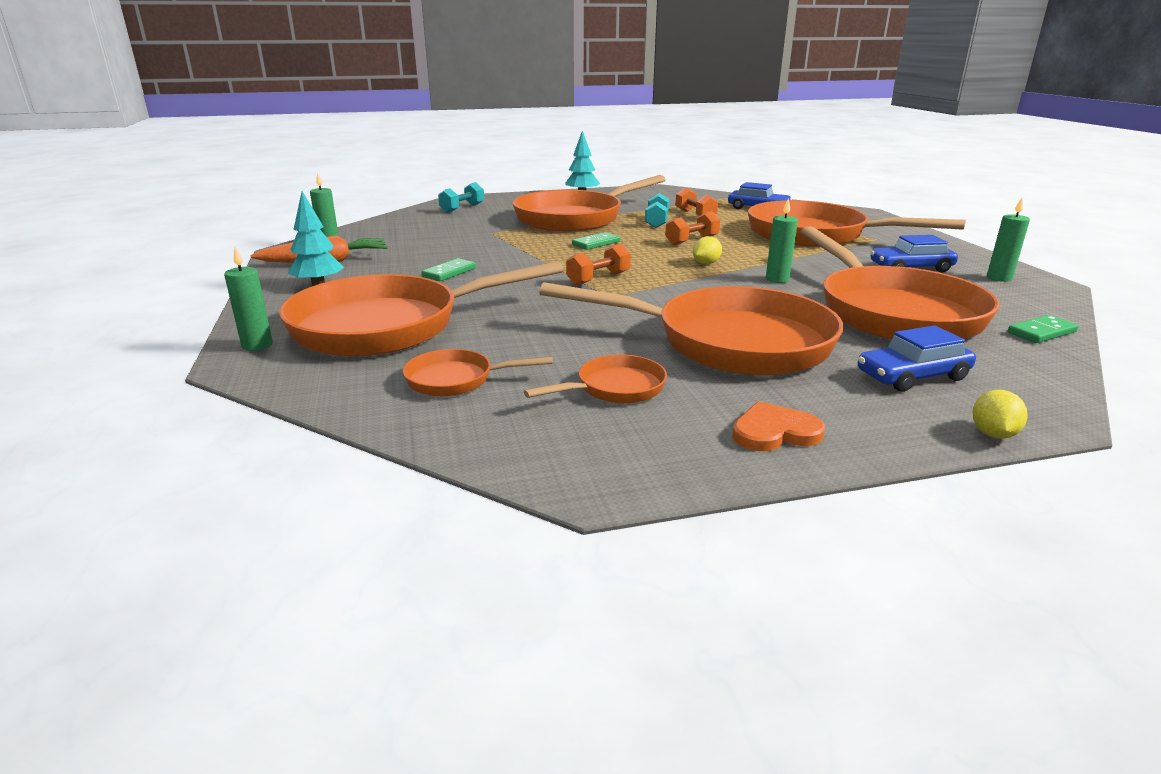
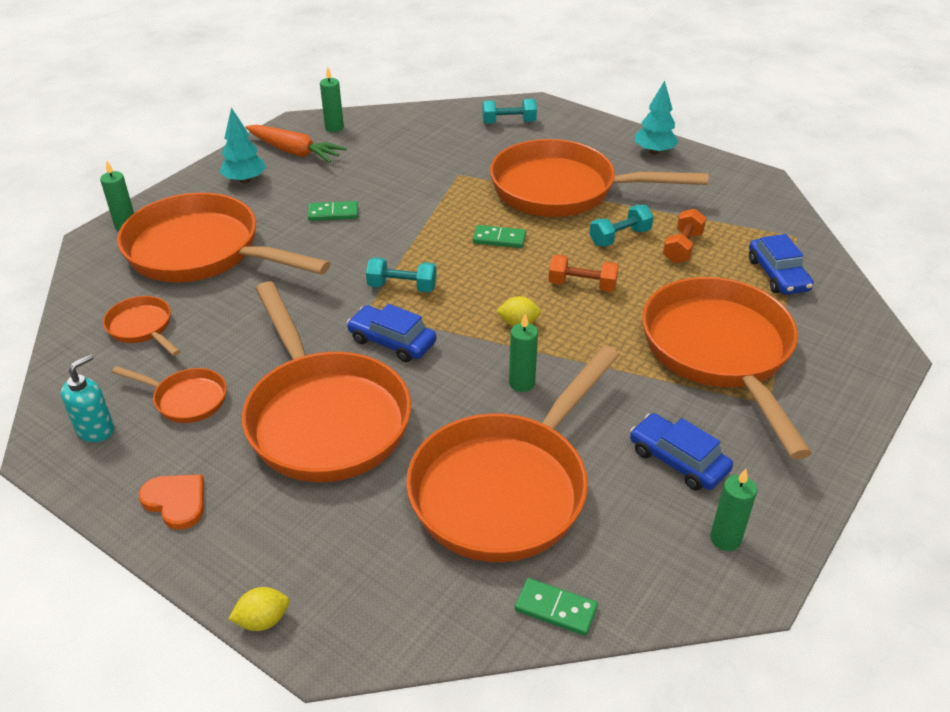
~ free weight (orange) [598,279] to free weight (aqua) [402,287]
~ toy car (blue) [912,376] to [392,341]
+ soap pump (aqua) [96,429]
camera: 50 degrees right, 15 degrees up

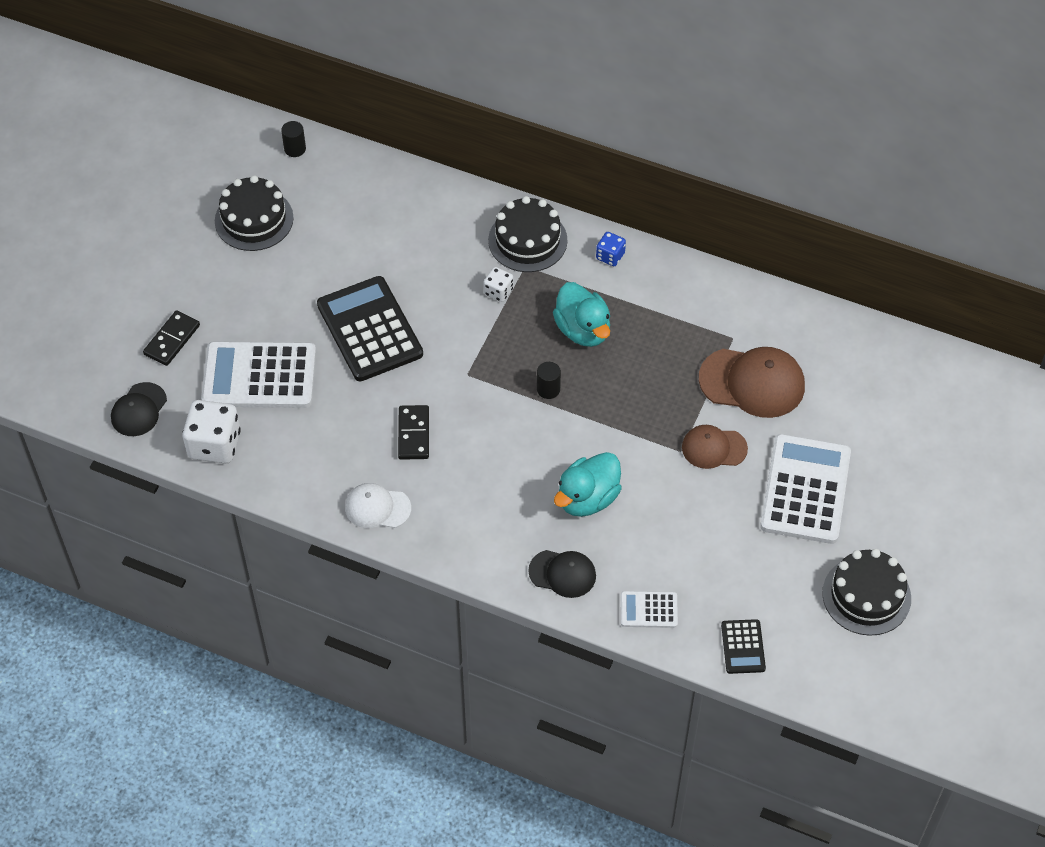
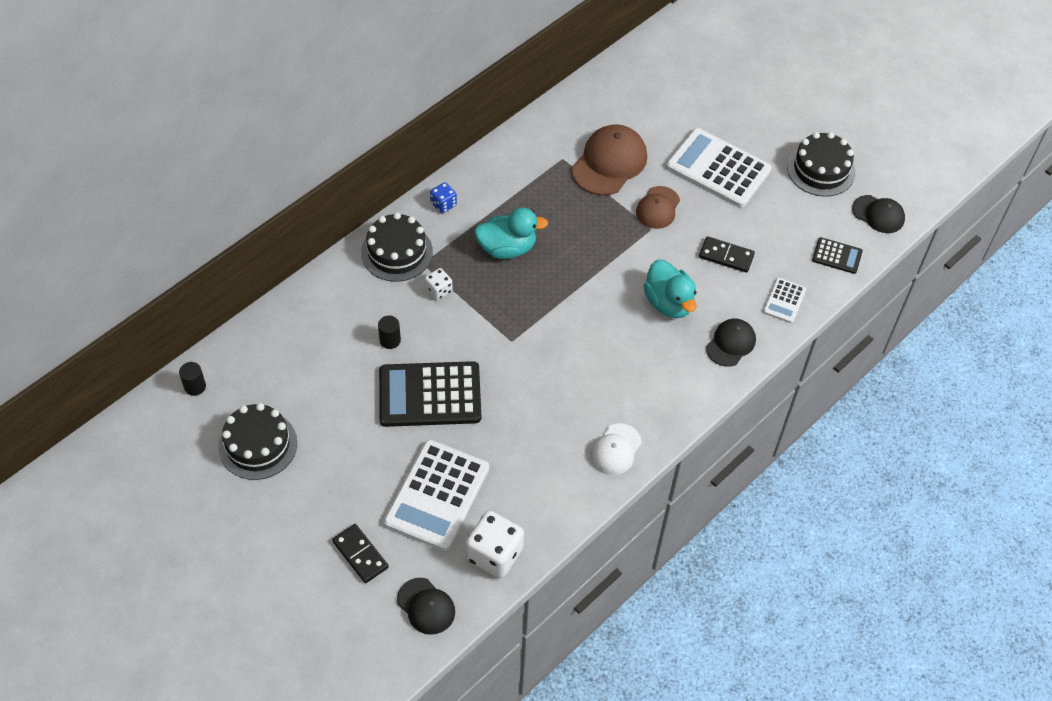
~ domino tile (black) [414,434] to [726,256]
~ cylinder (black) [548,389] to [390,340]
+ cap (black) [878,214]
camera: 70 degrees left, 0 degrees up

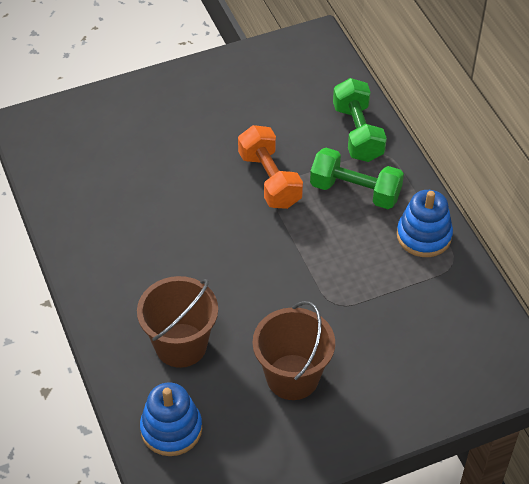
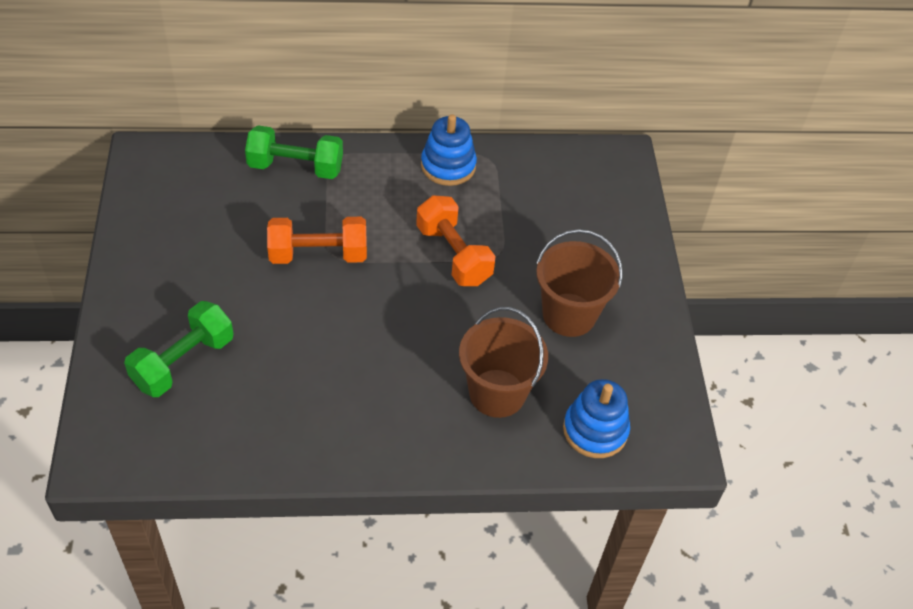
~ free weight (leaf-green) [355,191] to [183,362]
+ free weight (orange) [453,255]
camera: 75 degrees left, 0 degrees up

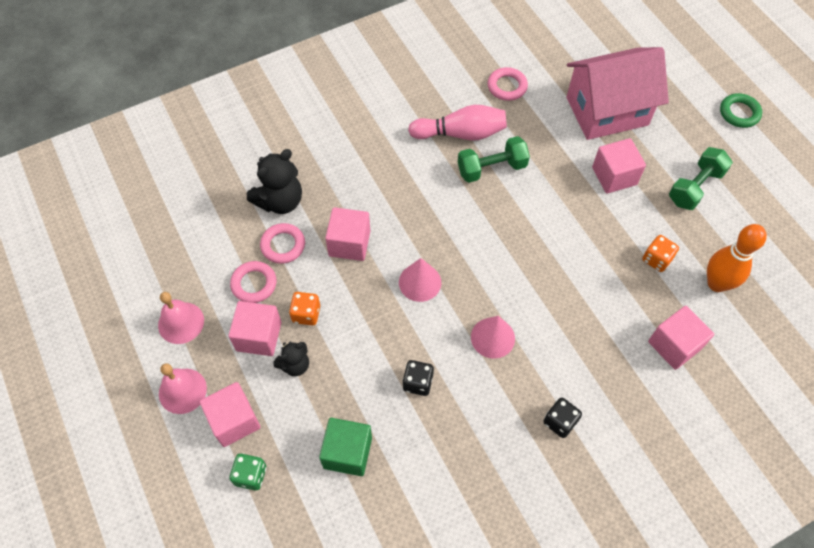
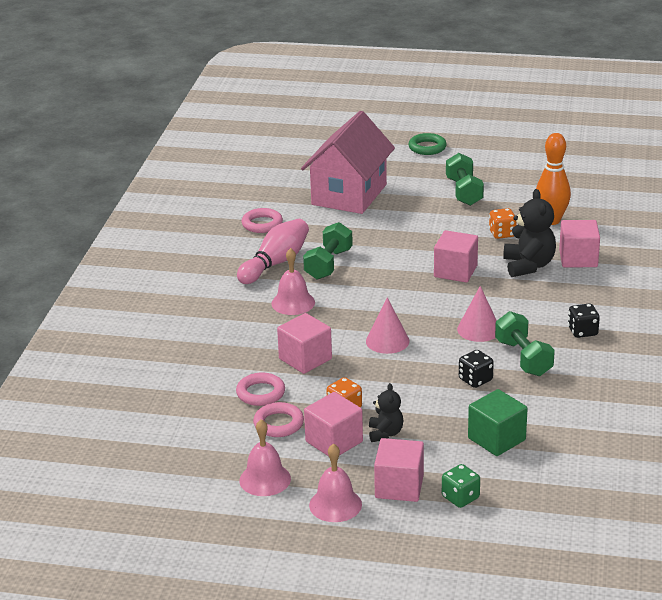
~ teddy (black) [280,201] to [528,266]
~ cube (pink) [614,176] to [455,271]
+ school bell (pink) [293,303]
+ free weight (leaf-green) [523,358]
camera: 50 degrees left, 30 degrees down

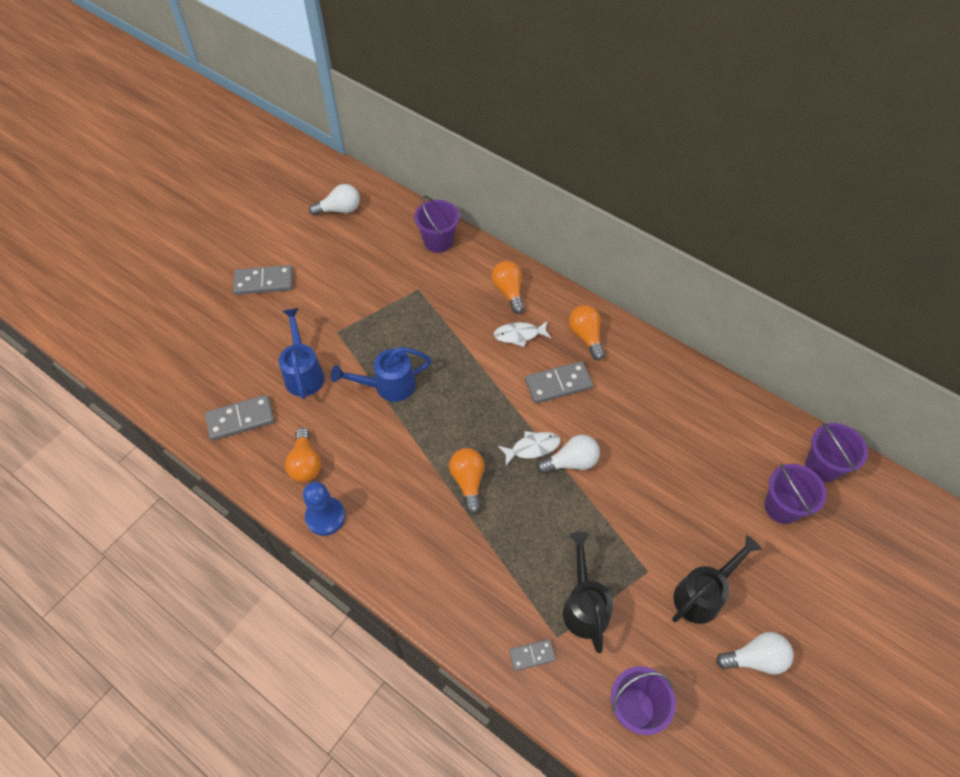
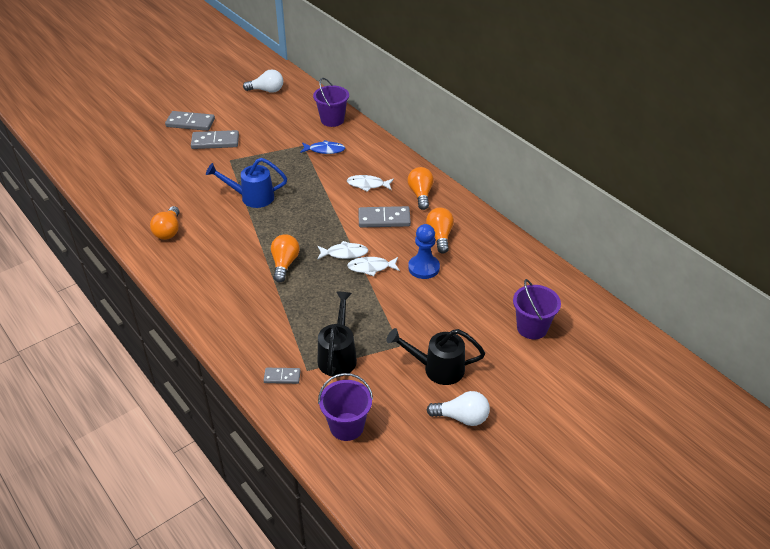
~ domino tile (gray) [240,419] to [215,142]
- watering pot (blue) [303,373]
~ chess pawn (blue) [325,517] to [424,268]
~ lightbulb (orange) [509,292] to [440,236]
~ lightbulb (snow-white) [571,462] to fish figure (snow-white) [371,267]
~ watering pot (black) [702,594] = [437,369] 150 degrees counterclockwise
- sand bucket (purple) [823,466]
+ fish figure (blue) [325,150]
camera: 15 degrees right, 15 degrees down

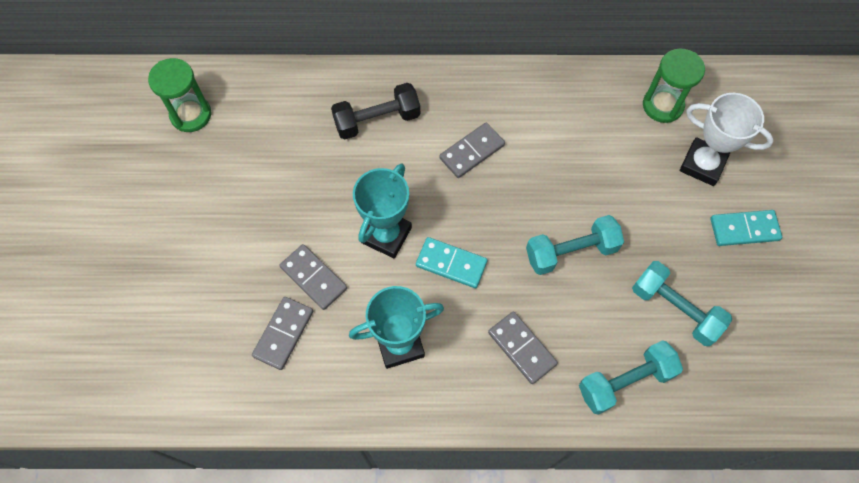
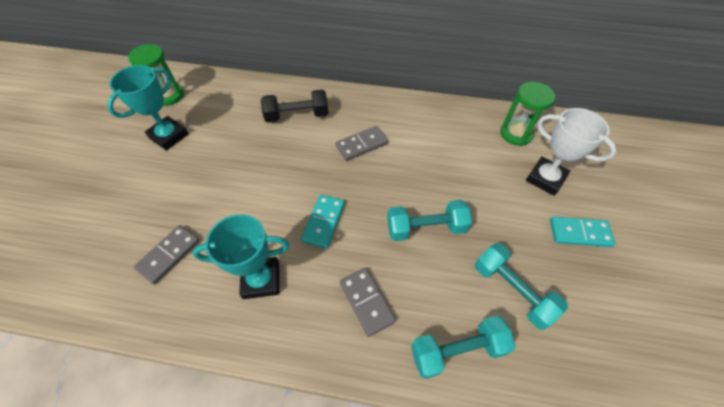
- domino tile (gray) [313,278]
~ prize cup (aqua) [386,235] to [169,136]
~ domino tile (aqua) [451,264] = [323,222] 75 degrees clockwise
camera: 10 degrees right, 10 degrees down

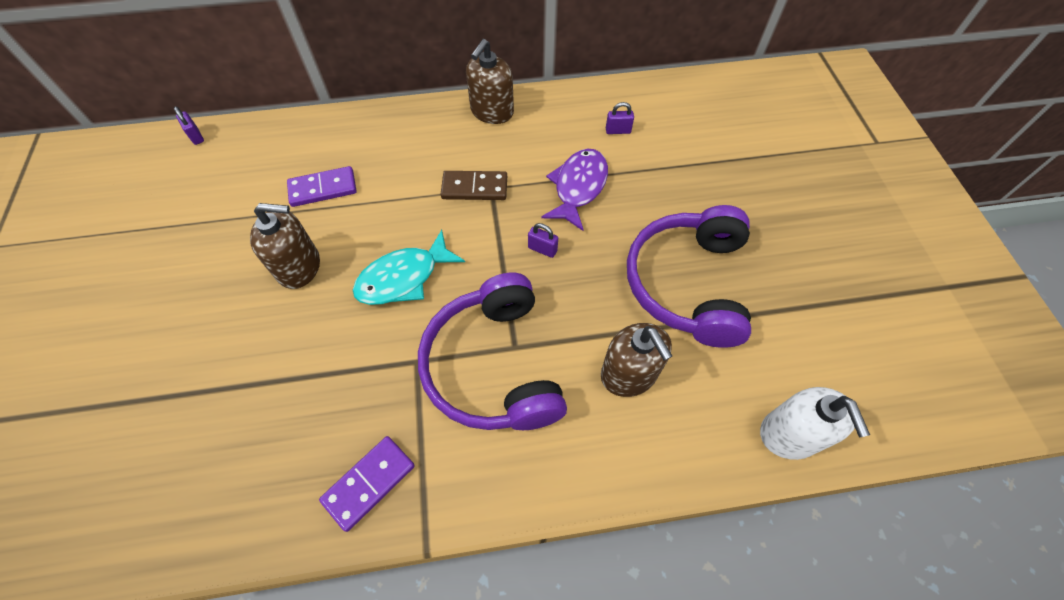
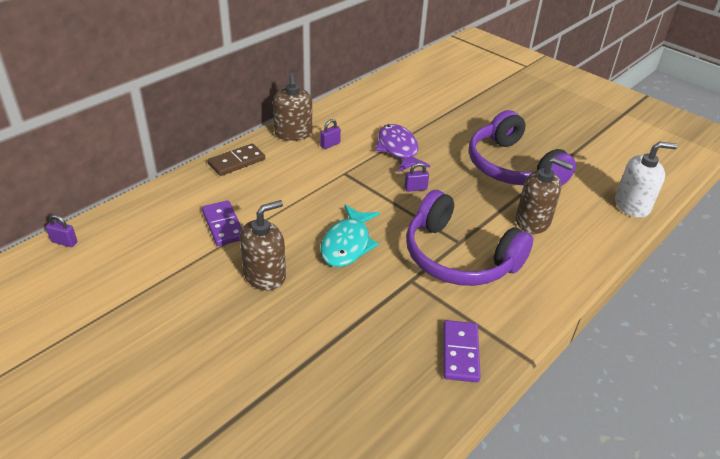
~ domino tile (purple) [323,189] = [223,225] 60 degrees counterclockwise
~ domino tile (russet) [474,188] to [236,162]
~ padlock (purple) [618,131] to [330,144]
~ soap pump (snow-white) [789,434] = [632,205] 45 degrees counterclockwise
camera: 40 degrees left, 20 degrees down

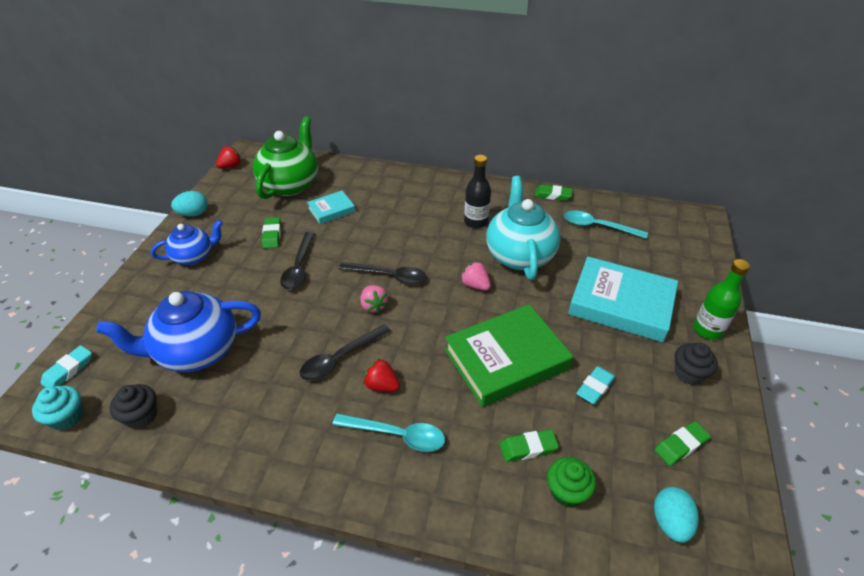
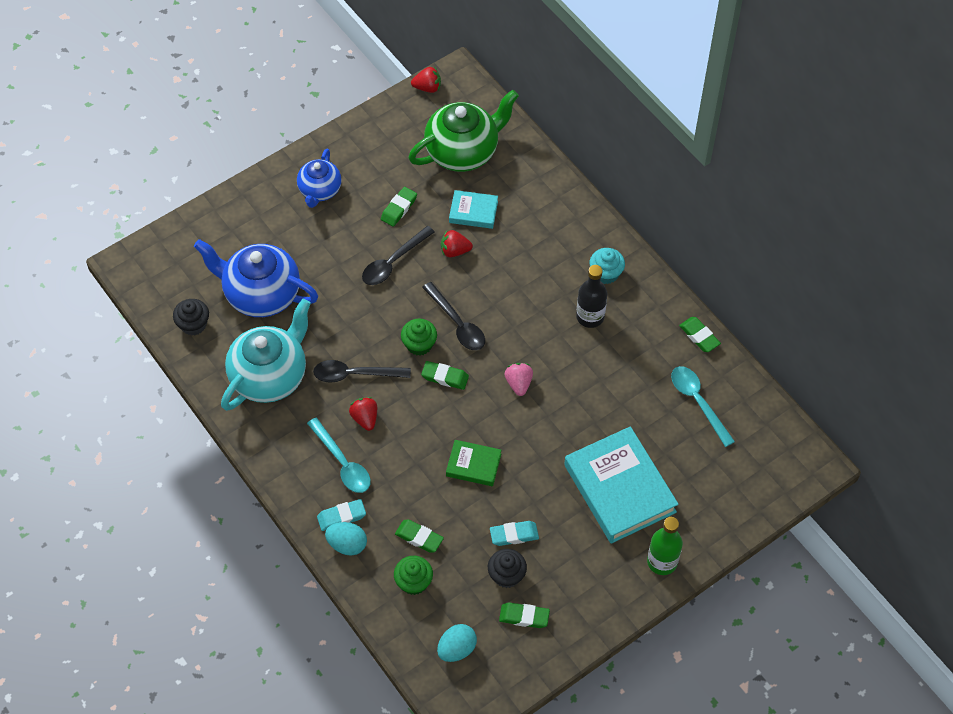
~ cupcake (aqua) [67,417] to [606,273]
~ gum eraser (aqua) [68,370] to [341,516]
~ teapot (blue) [194,256] = [320,190] 90 degrees clockwise
~ egg (aqua) [193,214] to [347,544]
~ strawberry (pink) [373,306] to cupcake (leaf-green) [419,344]
~ hardcover (leaf-green) [506,359] = [473,465] x0.50
~ teapot (aqua) [519,255] to [270,376]
~ cupcake (black) [689,373] to [506,575]
+ gum eraser (leaf-green) [445,377]
+ strawberry (red) [455,251]
camera: 40 degrees right, 15 degrees up

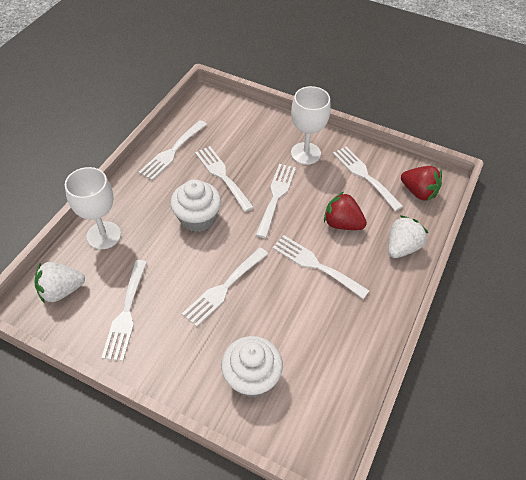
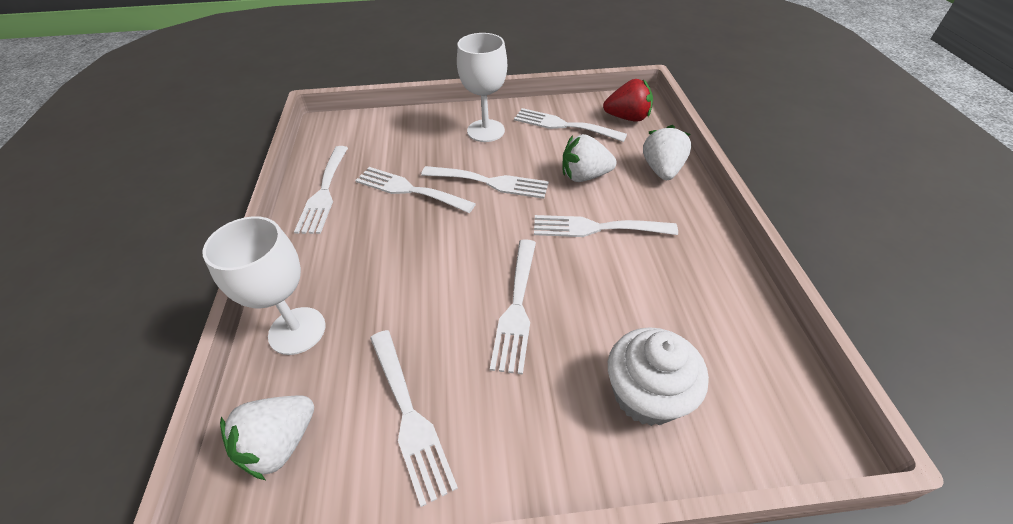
- cupcake (snow-white) [197,218]
~ table fork (snow-white) [276,196] = [490,182] 120 degrees clockwise
~ strawberry (red) [342,224] to strawberry (snow-white) [584,176]
camera: 30 degrees left, 5 degrees down

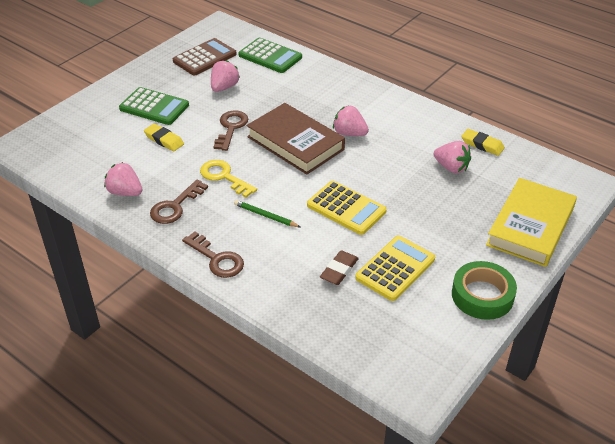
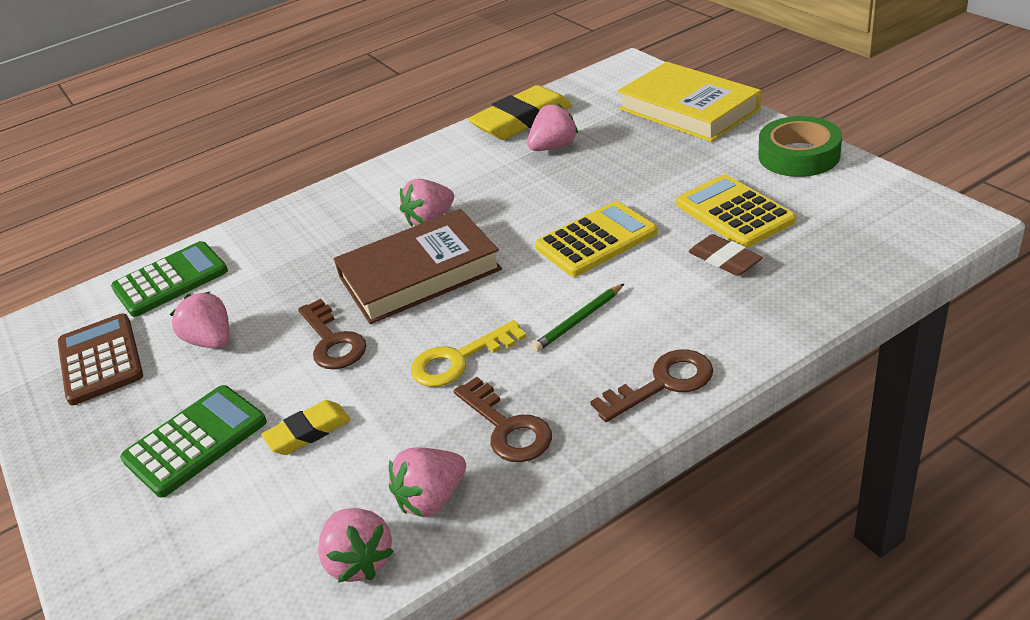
~ key (russet) [231,128] = [332,341] 150 degrees counterclockwise
~ gum eraser (yellow) [482,145] = [521,120] x1.82
+ strawberry (pink) [360,561]
camera: 65 degrees left, 5 degrees down

